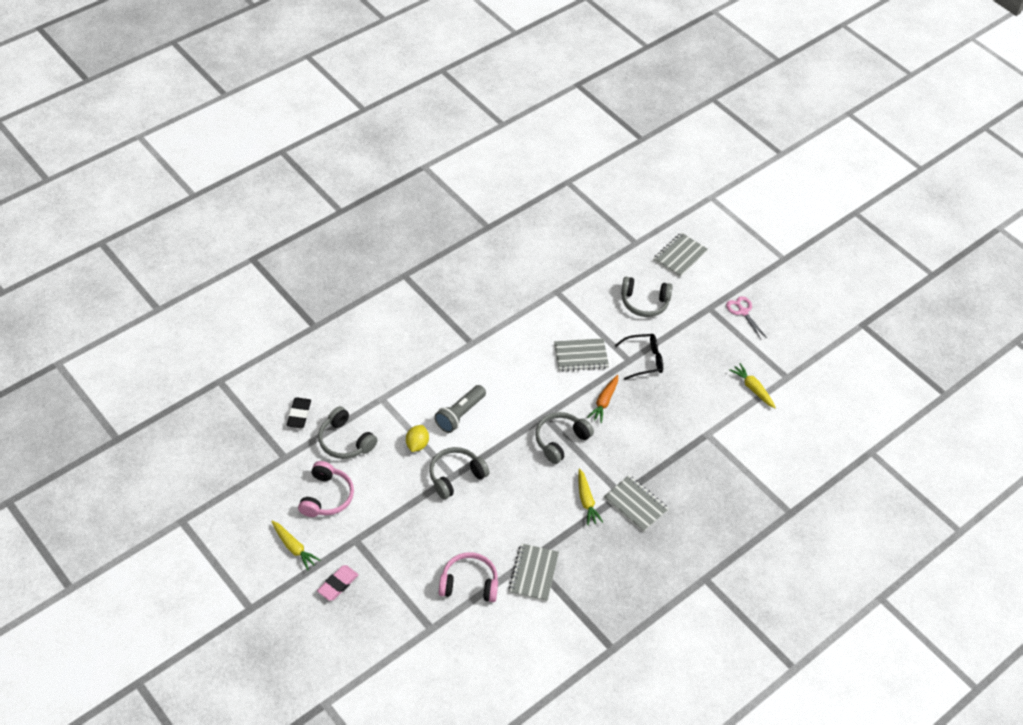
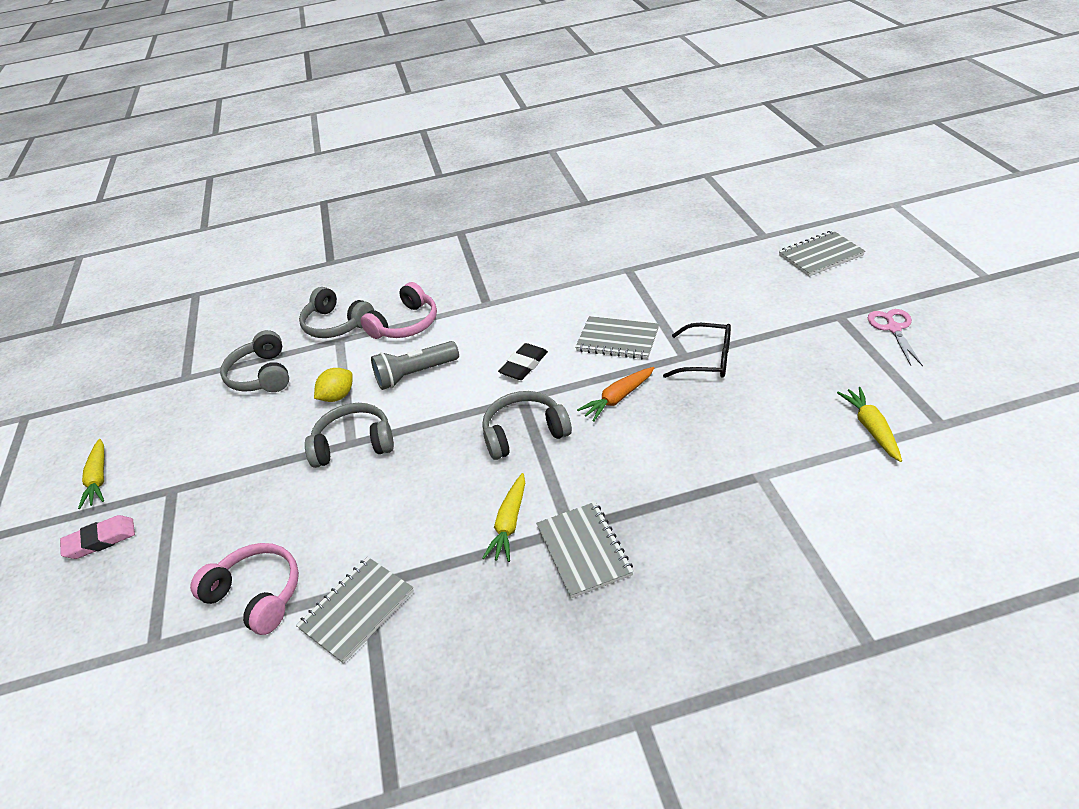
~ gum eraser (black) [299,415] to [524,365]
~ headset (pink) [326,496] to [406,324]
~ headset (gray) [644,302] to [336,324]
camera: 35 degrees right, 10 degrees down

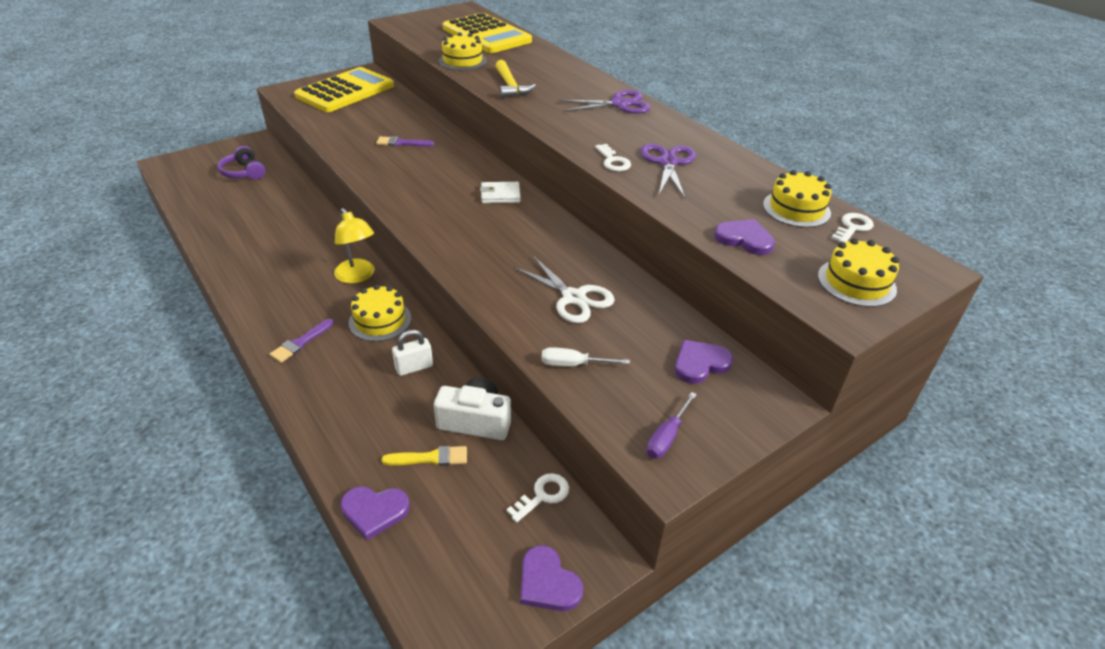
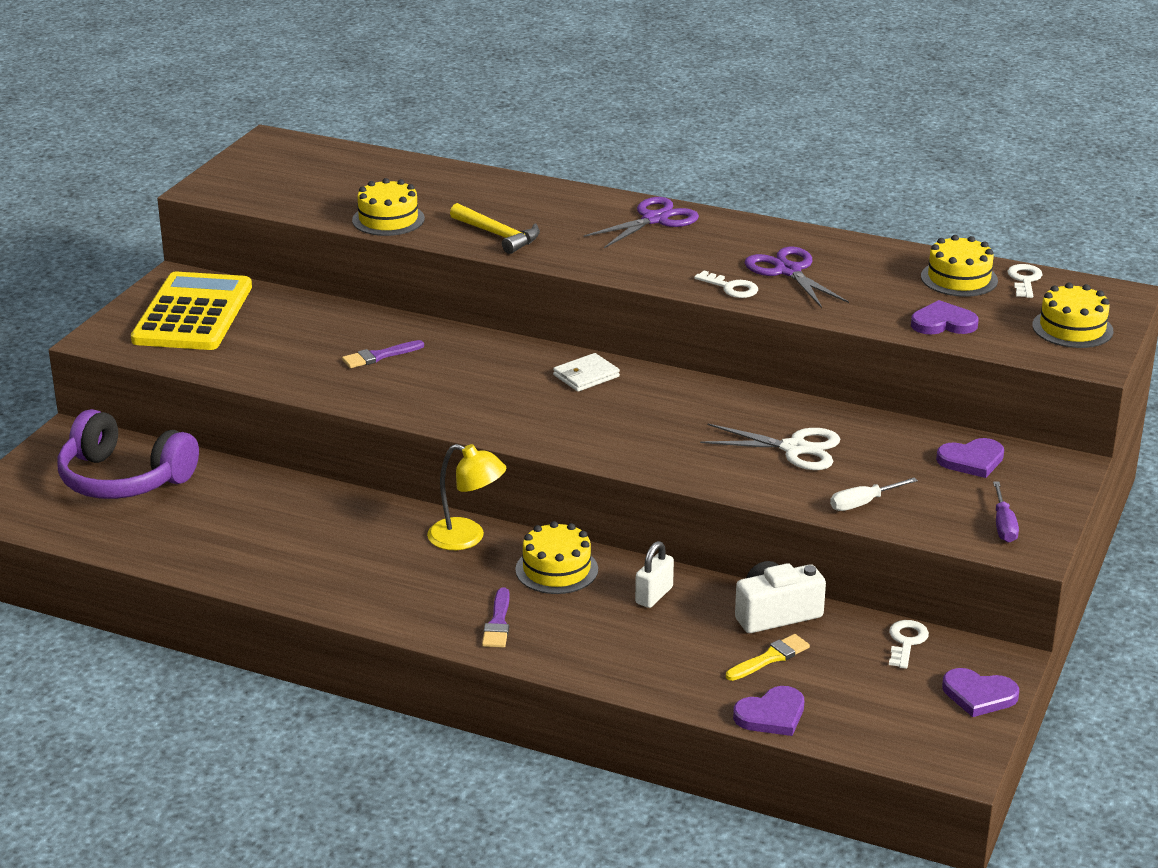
~ headset (purple) [244,172] = [124,479] x1.74
- pocket calculator (yellow) [486,35]
~ love heart (purple) [700,363] = [971,460] 135 degrees counterclockwise
camera: 30 degrees left, 10 degrees down

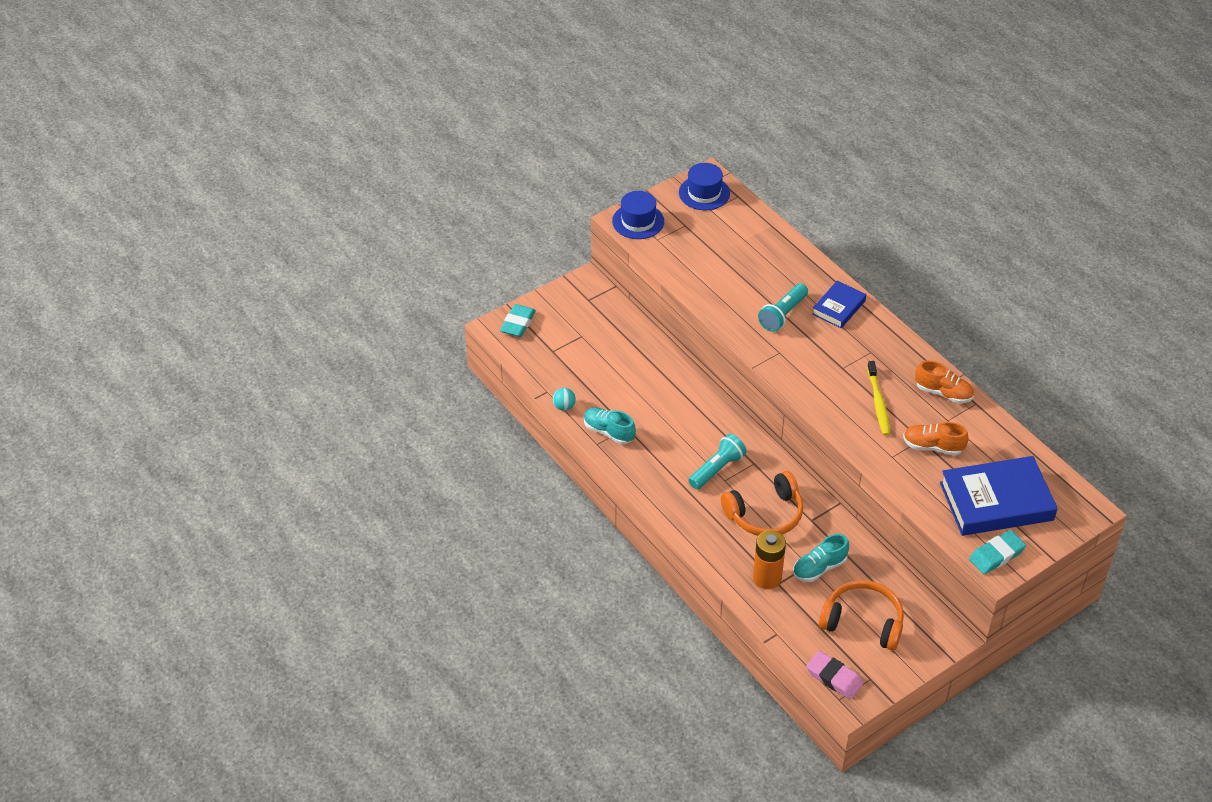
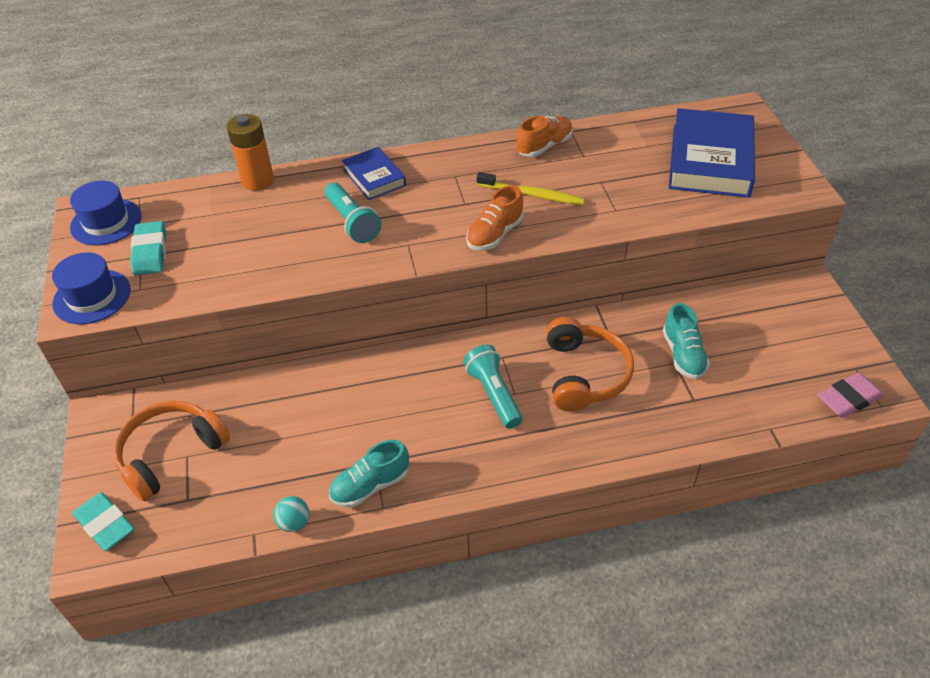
~ power cell (orange) [767,578] to [258,181]
~ headset (orange) [863,622] to [171,454]
~ shoe (orange) [933,446] to [495,234]
~ gum eraser (aqua) [996,555] to [150,252]
camera: 65 degrees left, 0 degrees up

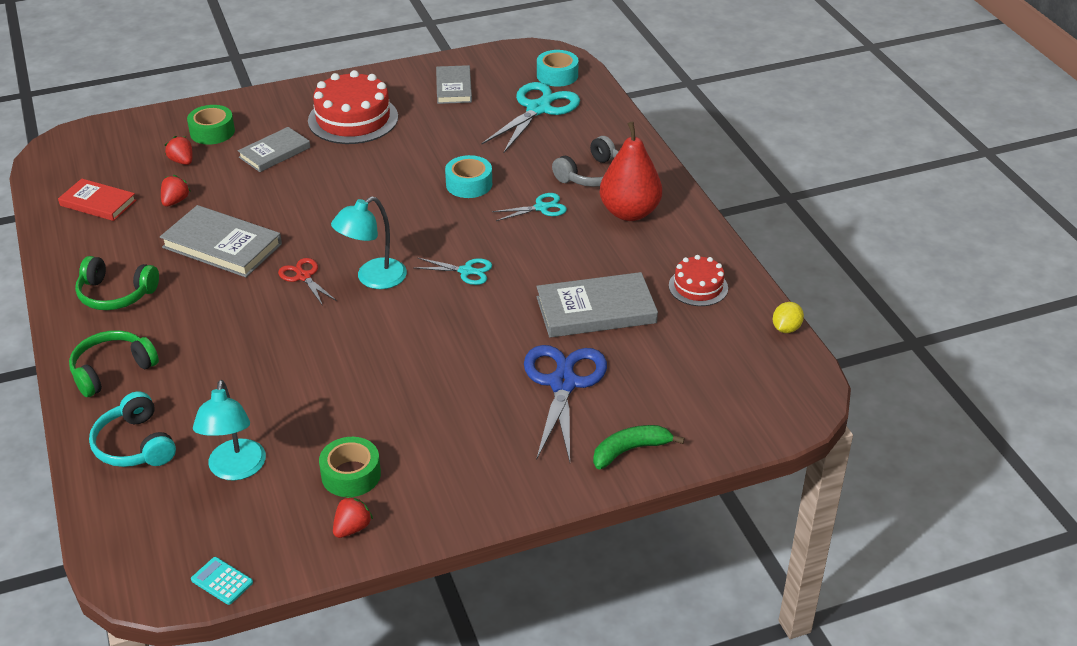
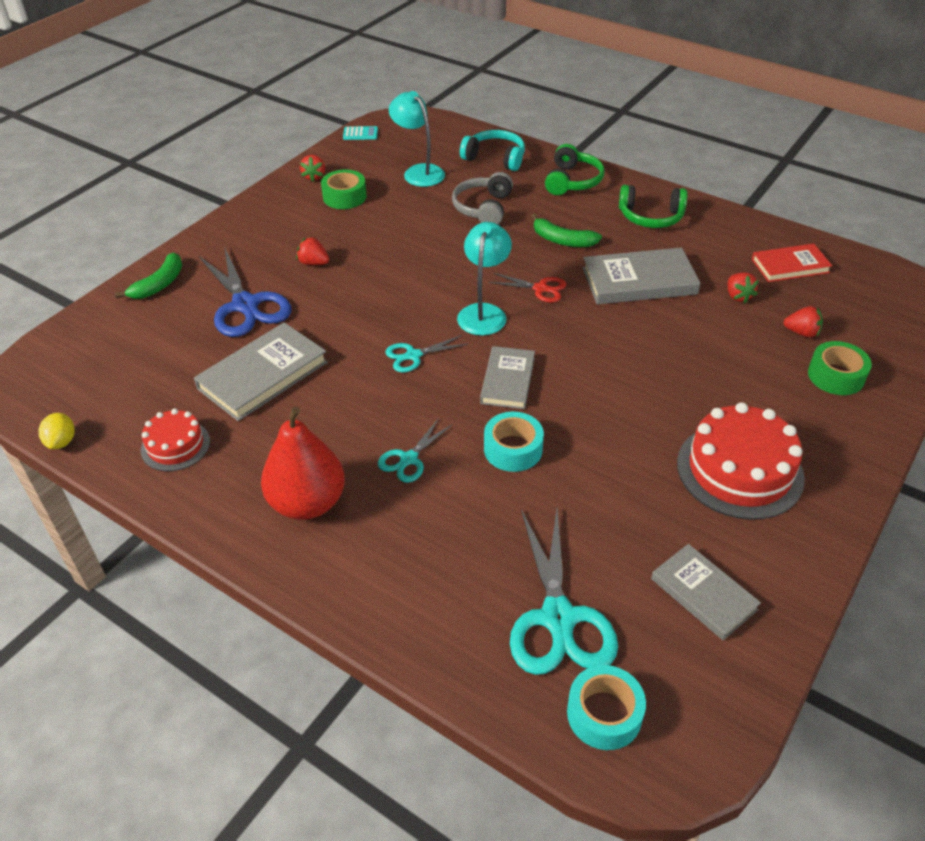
~ headset (leaf-green) [115,294] = [651,217] 150 degrees counterclockwise
~ hardcover (gray) [274,152] to [507,380]
~ headset (gray) [592,175] to [483,208]
+ strawberry (red) [313,263]
+ banana (leaf-green) [562,240]
camera: 145 degrees right, 5 degrees up

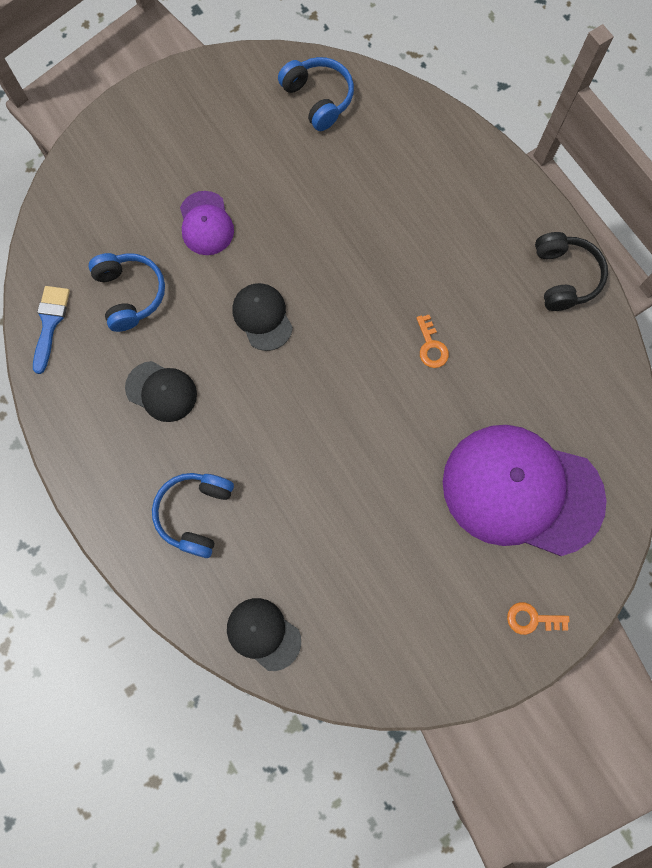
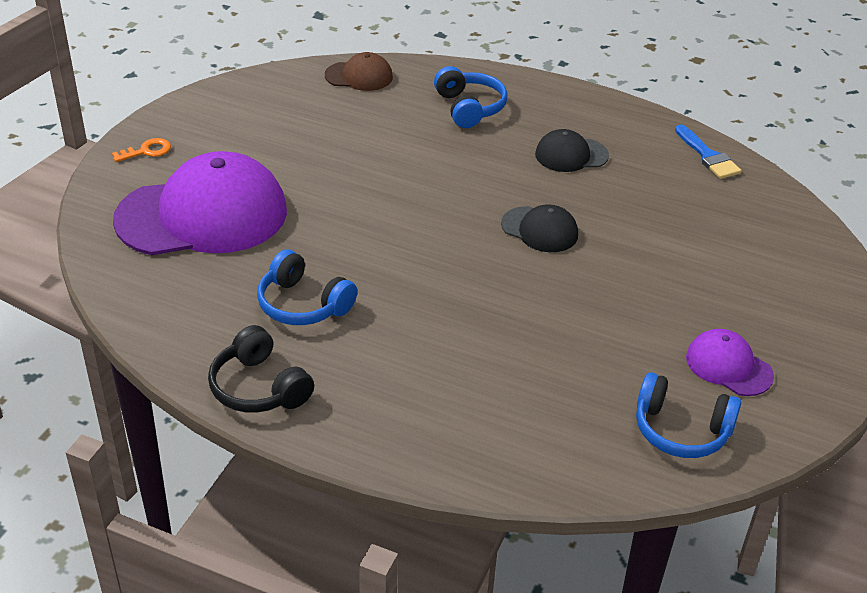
~ headset (blue) [130,294] to [303,304]
~ cap (purple) [206,223] to [728,366]
~ cap (black) [263,634] to cap (russet) [359,76]
- key (orange) [431,346]
camera: 145 degrees right, 35 degrees down

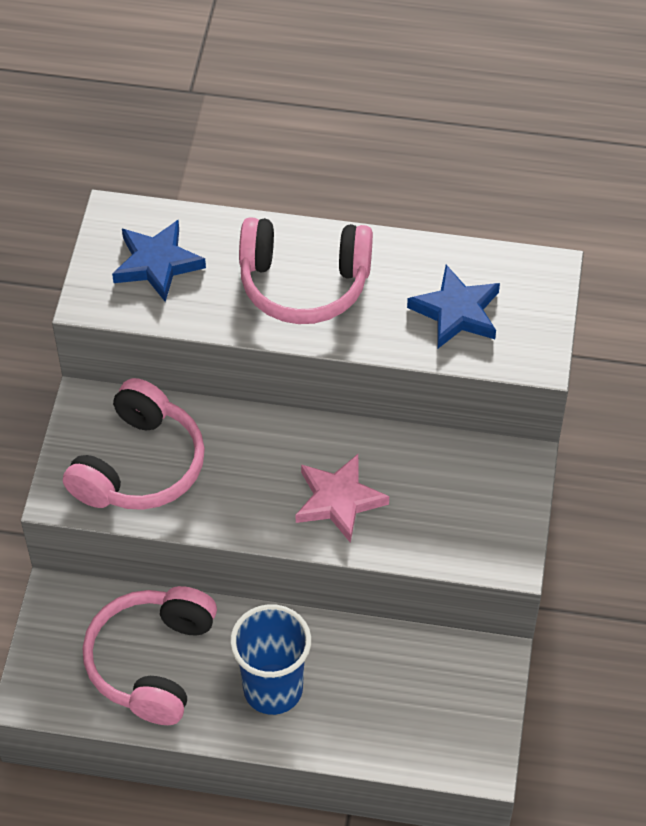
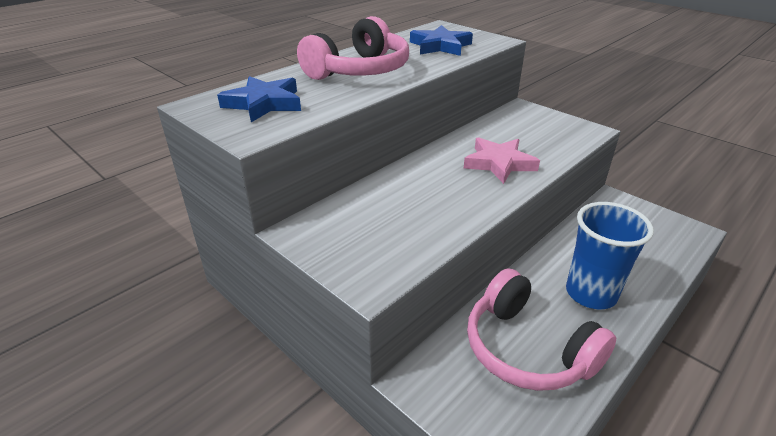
- headset (pink) [139,465]
camera: 55 degrees left, 20 degrees down

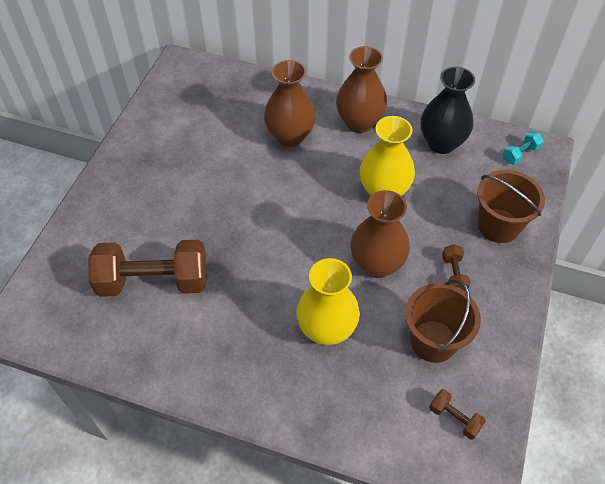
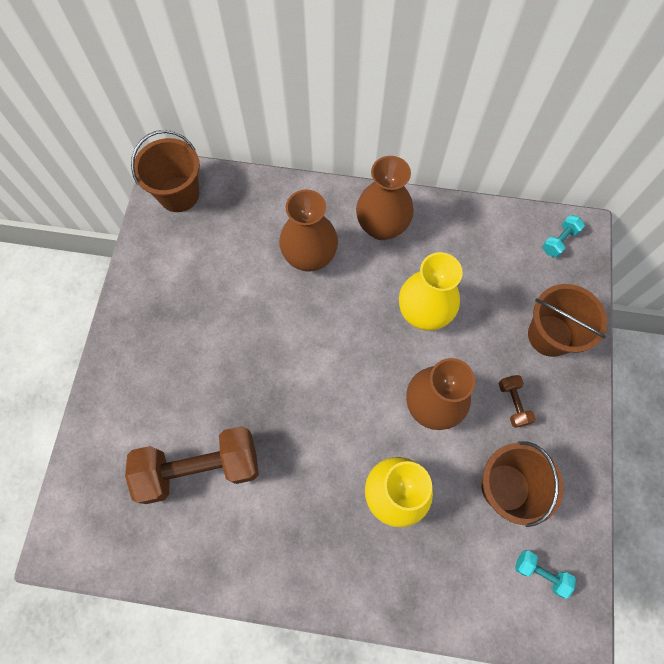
- tall vase (black) [441,143]
~ free weight (russet) [454,418] to free weight (aqua) [540,573]
+ sand bucket (russet) [179,194]
camera: 10 degrees left, 15 degrees up

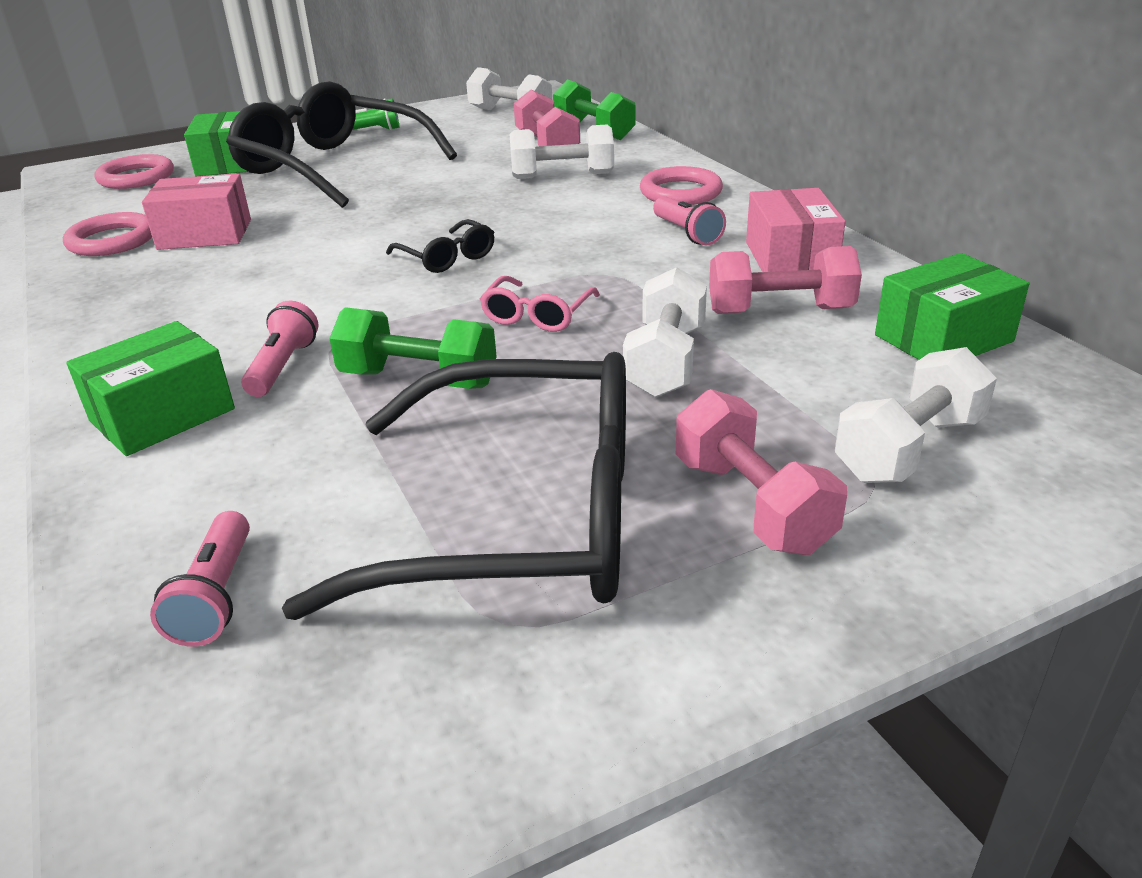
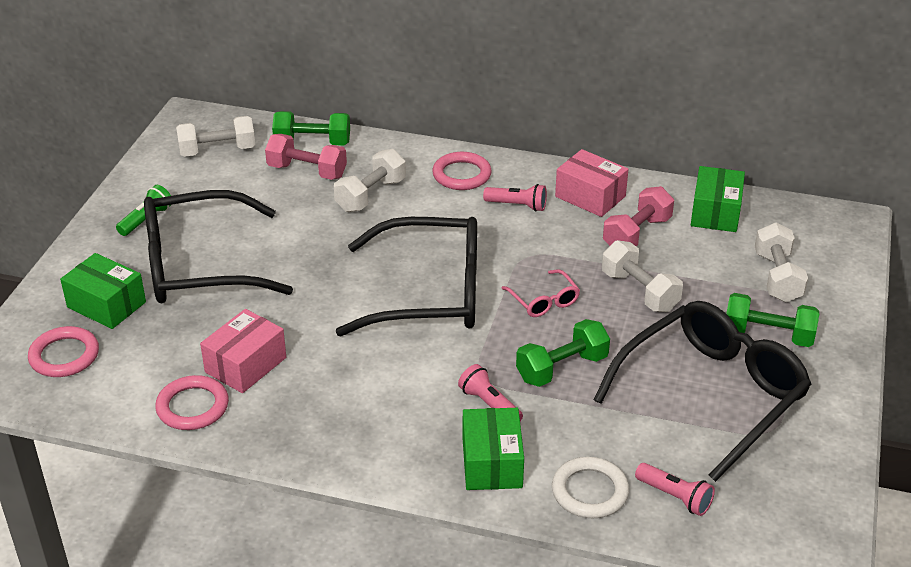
~ glasses (black) [447,257] = [429,293] x2.41
~ free weight (pink) [752,505] to free weight (leaf-green) [768,335]
+ ring (snow-white) [589,491]
camera: 50 degrees left, 5 degrees up

